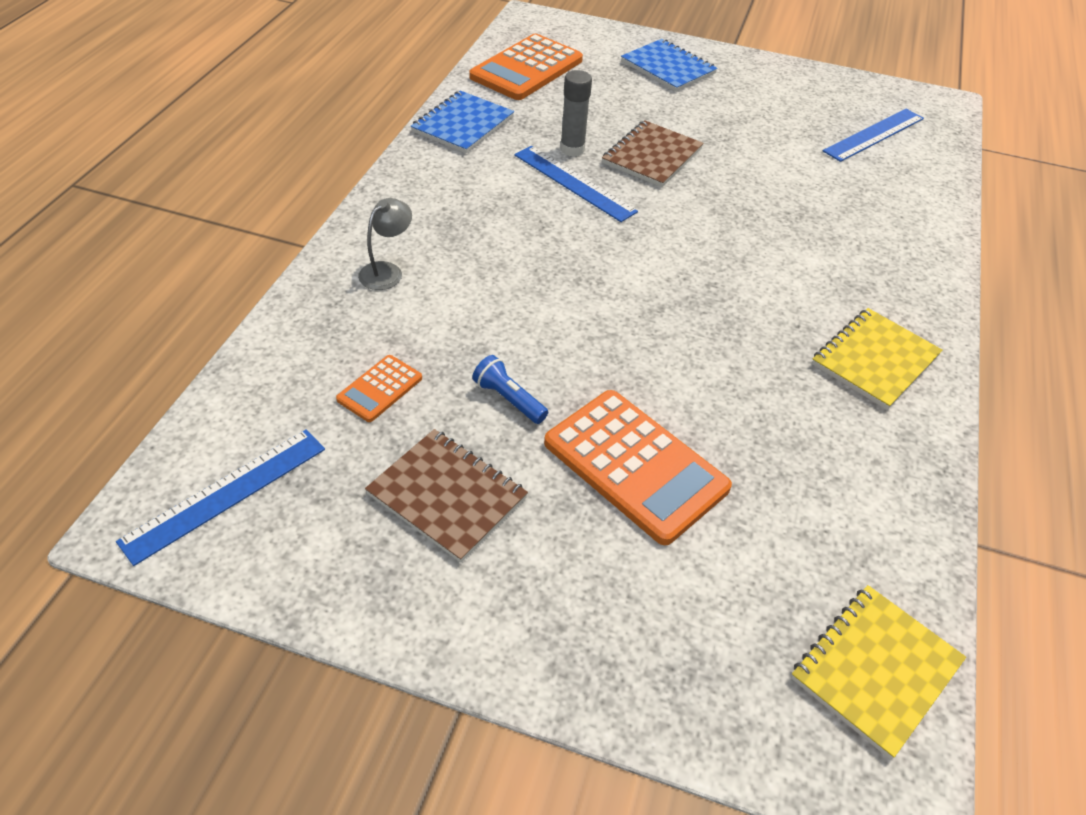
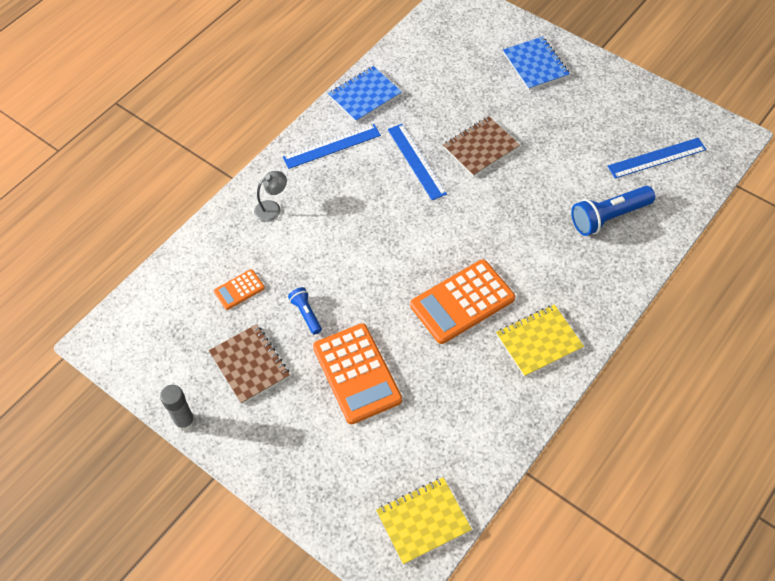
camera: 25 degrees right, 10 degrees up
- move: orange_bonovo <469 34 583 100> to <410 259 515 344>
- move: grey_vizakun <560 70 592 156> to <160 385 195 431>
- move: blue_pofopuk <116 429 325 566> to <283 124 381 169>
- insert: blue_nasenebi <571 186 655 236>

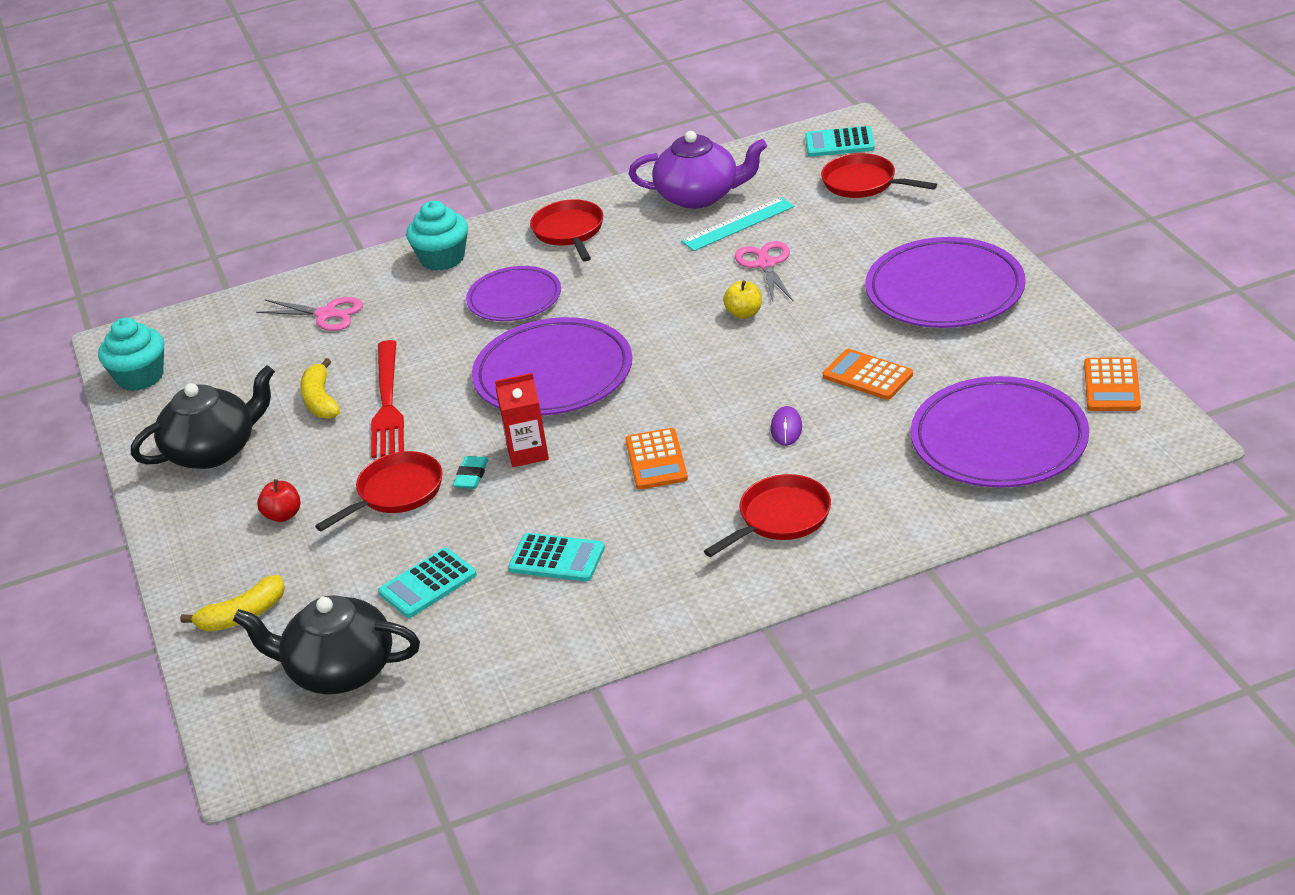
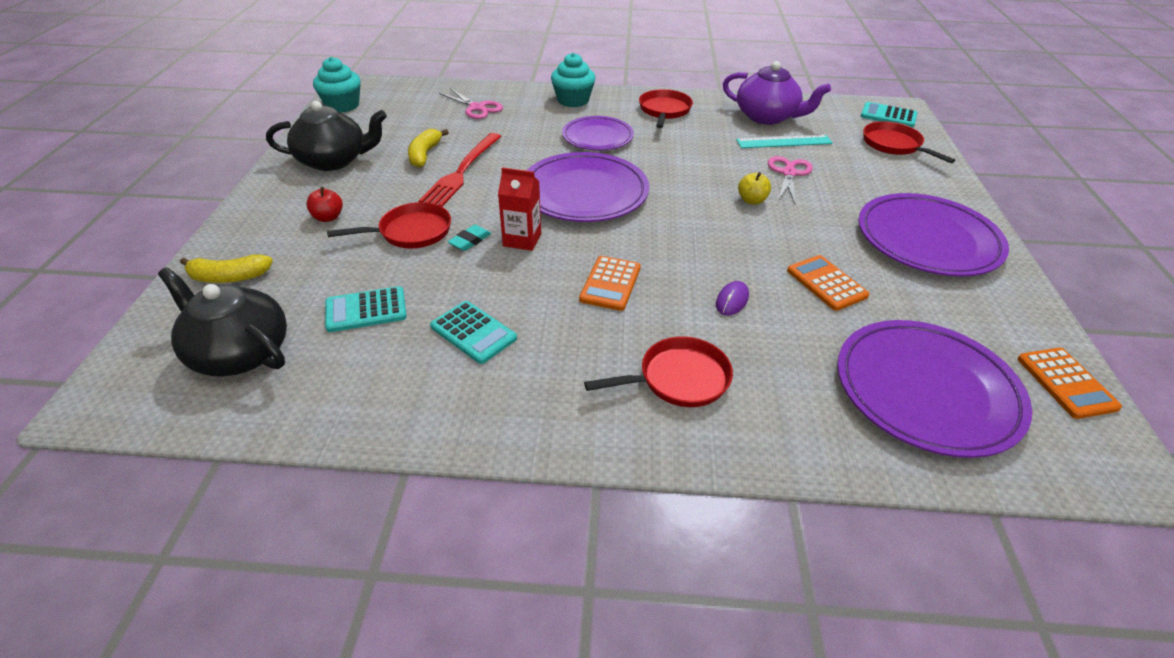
camera: 20 degrees right, 5 degrees up
- rotate: orange_bonovo <1084 357 1141 411> = <1017 348 1122 419> 45 degrees counterclockwise

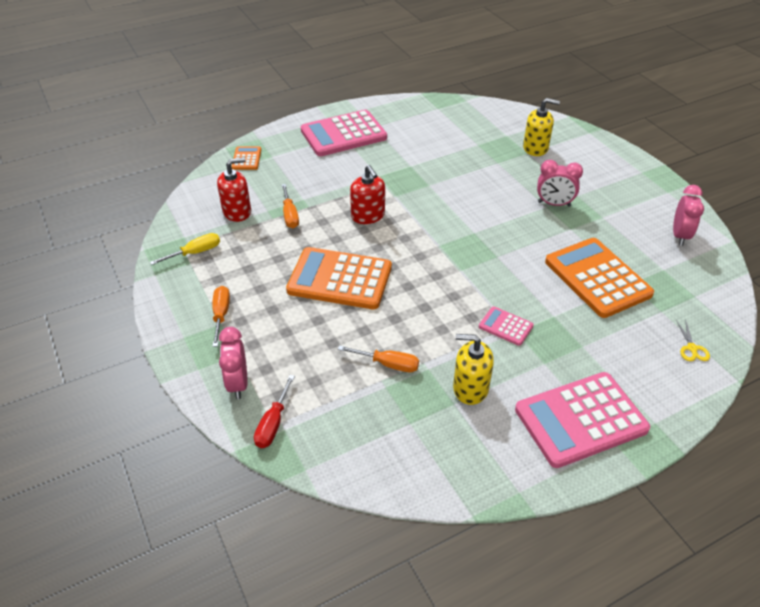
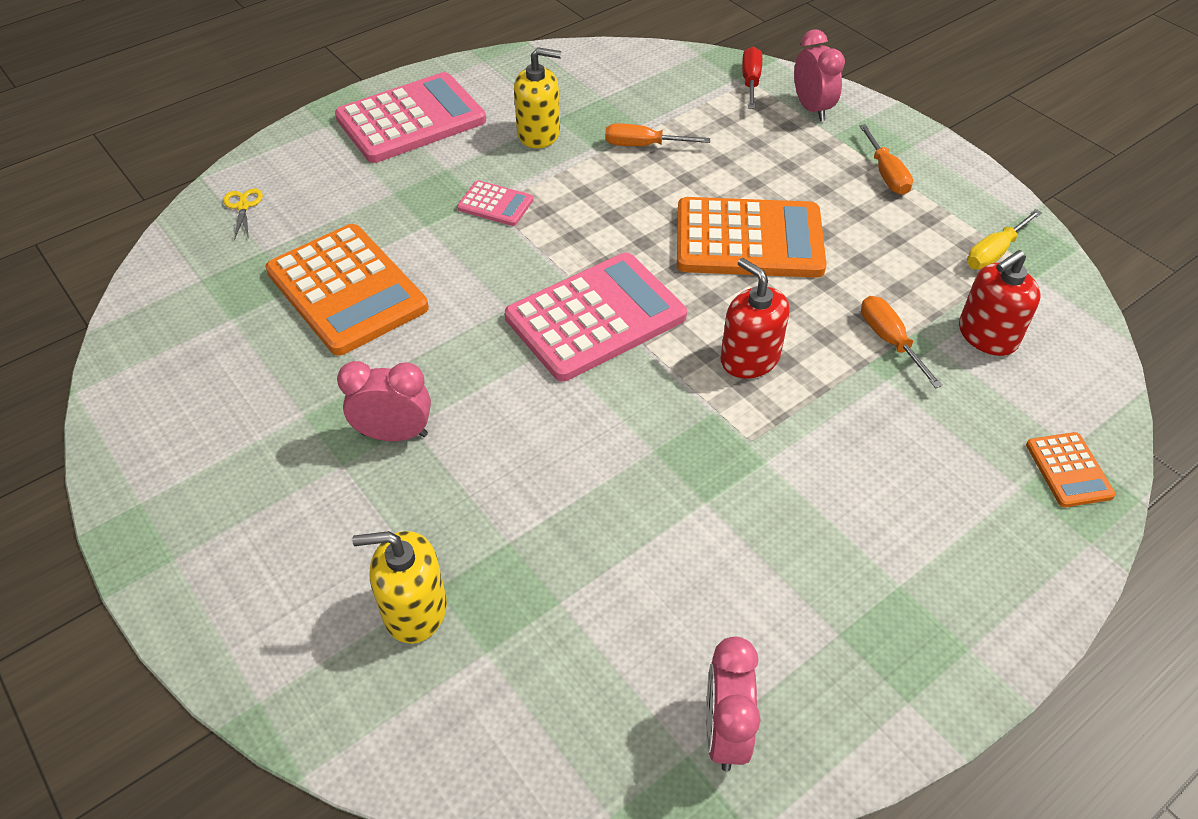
camera: 170 degrees right, 5 degrees up
- move: pink_bonovo <301 110 387 156> to <505 252 687 382>
- move: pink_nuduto <673 185 704 246> to <706 637 761 772>

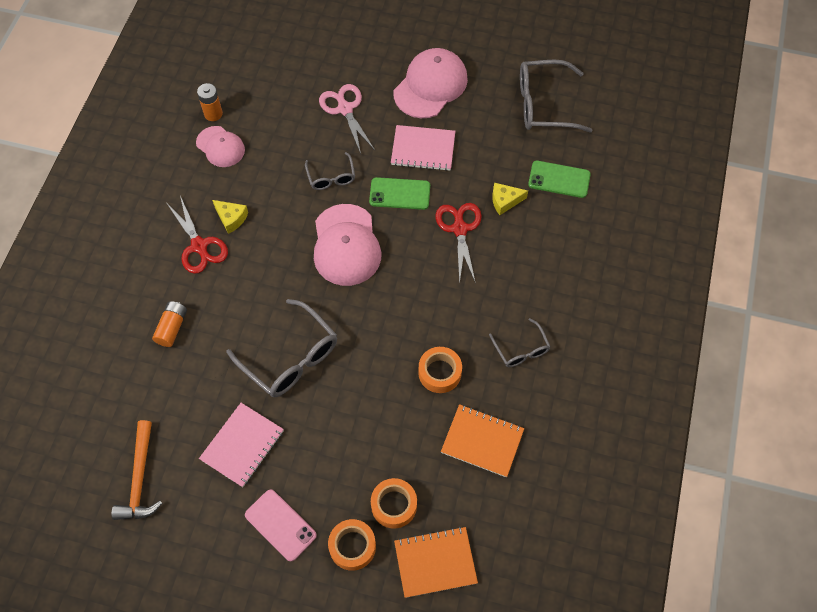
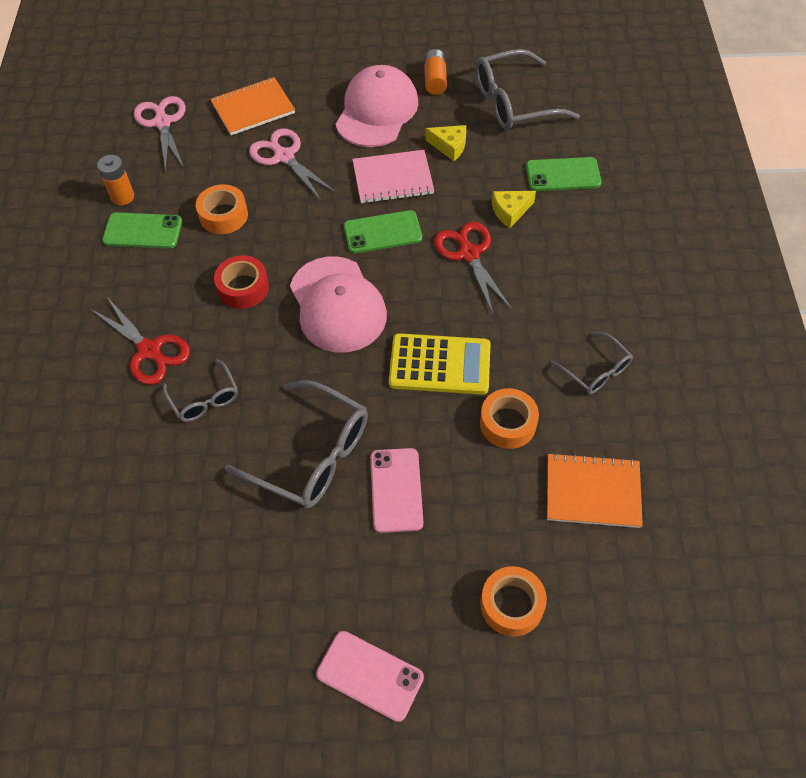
camera: 15 degrees left, 5 degrees down
- replace: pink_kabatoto <196 126 245 167> to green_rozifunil <102 212 182 249>
- move: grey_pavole <305 152 355 190> to <163 359 238 422>
- move: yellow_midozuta <212 200 248 234> to <425 125 466 161>
- move: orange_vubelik <152 301 187 347> to <424 49 447 95>
- delete: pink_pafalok <199 403 284 487>
- delete: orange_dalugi <111 420 162 520>
- move: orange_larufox <328 519 376 571> to <196 184 248 234>
- move: orange_pafalok <394 526 478 598> to <210 77 295 135>
- insert: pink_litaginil <134 96 185 172>
- insert: red_larufox <214 255 269 309>
- insert: yellow_bonovo <389 333 491 395>
- insert: pink_rozifunil <370 448 423 533>

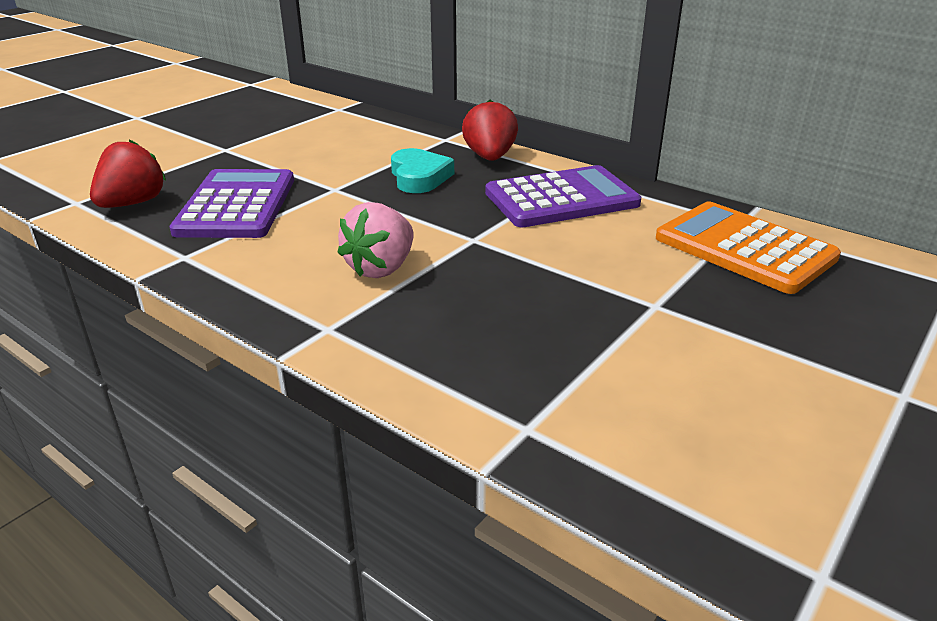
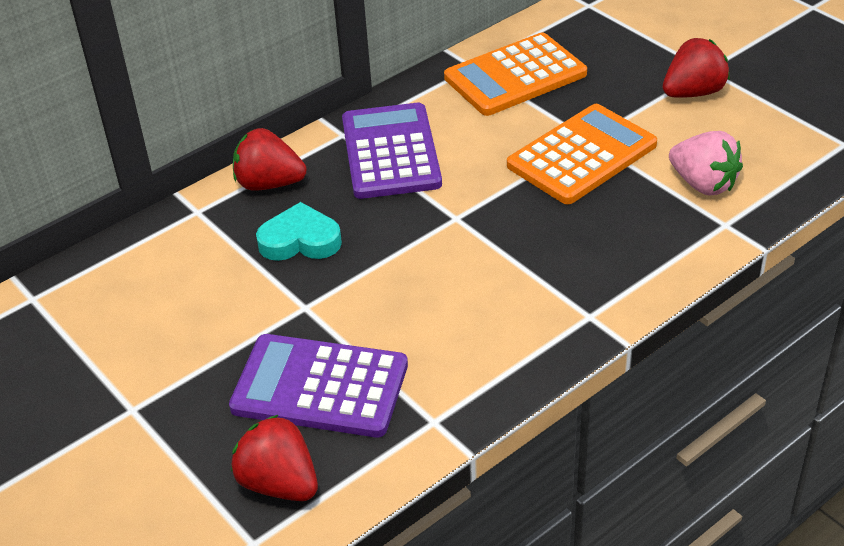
camera: 75 degrees left, 10 degrees up
- move: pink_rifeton <337 202 414 278> to <669 131 743 196>
- insert: red_rifeton <663 38 730 98>
- insert: orange_bonovo <507 104 657 204>

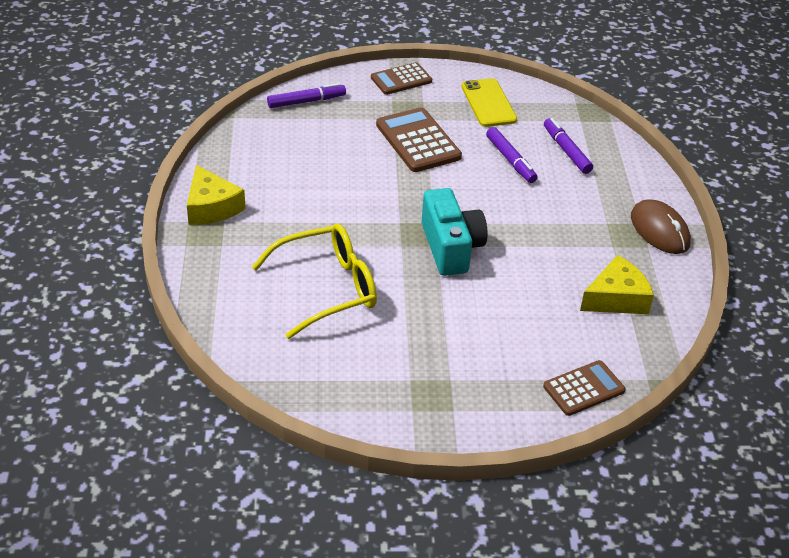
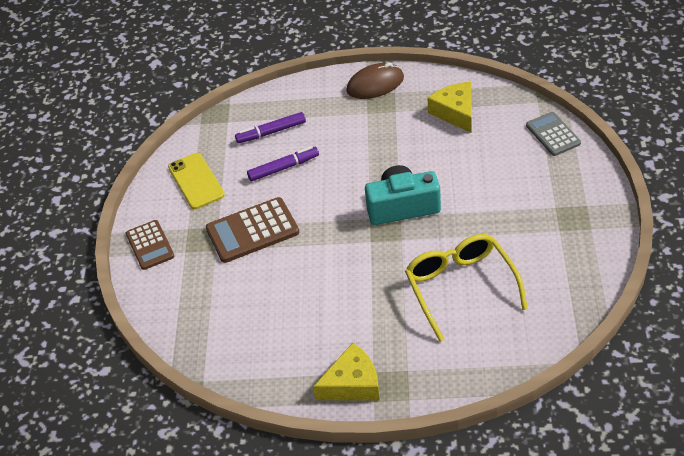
camera: 80 degrees left, 5 degrees up
- rotate: yellow_rozifunil <461 78 517 127> = <168 153 225 209> 75 degrees clockwise
- delete: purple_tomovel <267 83 346 108>
- recolor: brown_bonovo <543 360 626 416> to grey_bonovo <526 112 581 156>

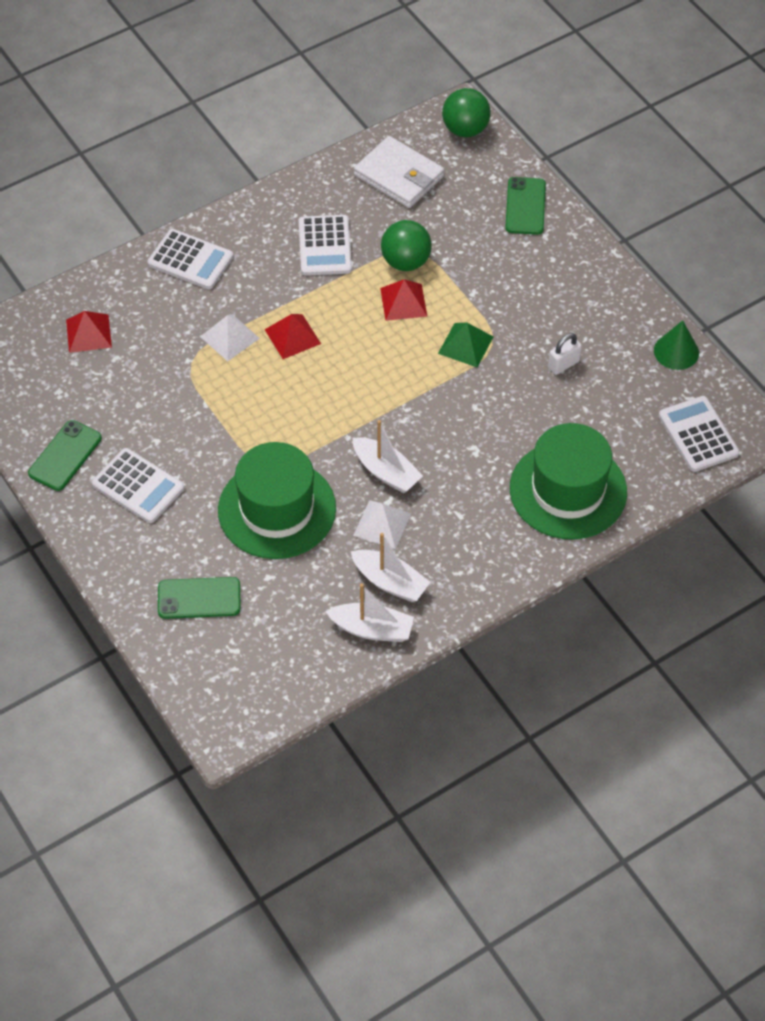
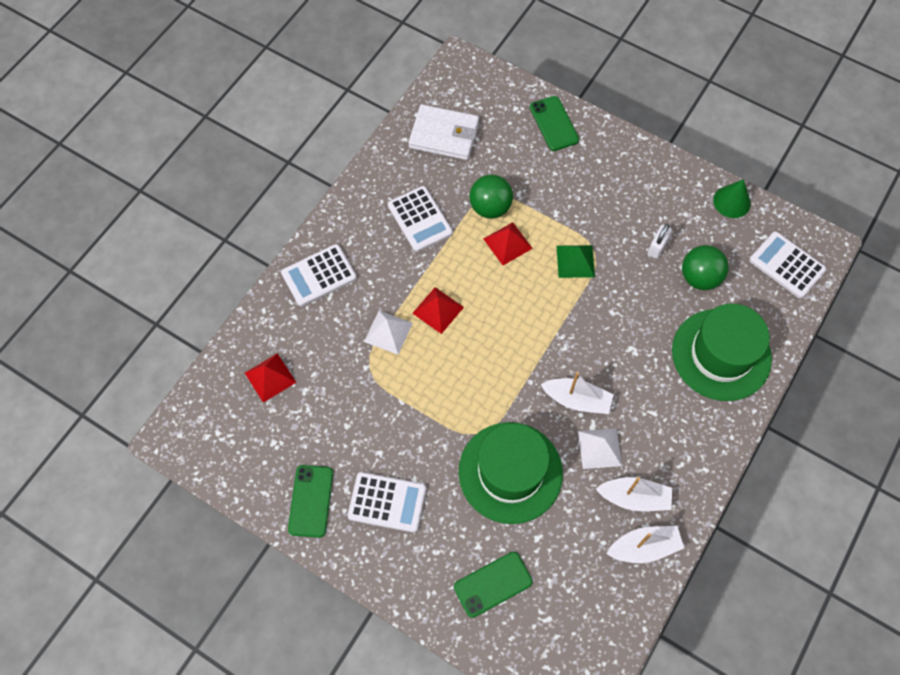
camera: 25 degrees left, 10 degrees up
- move: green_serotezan <442 88 491 137> to <682 245 729 290>
- rotate: white_bonovo <148 229 233 290> = <281 244 357 306> 150 degrees clockwise

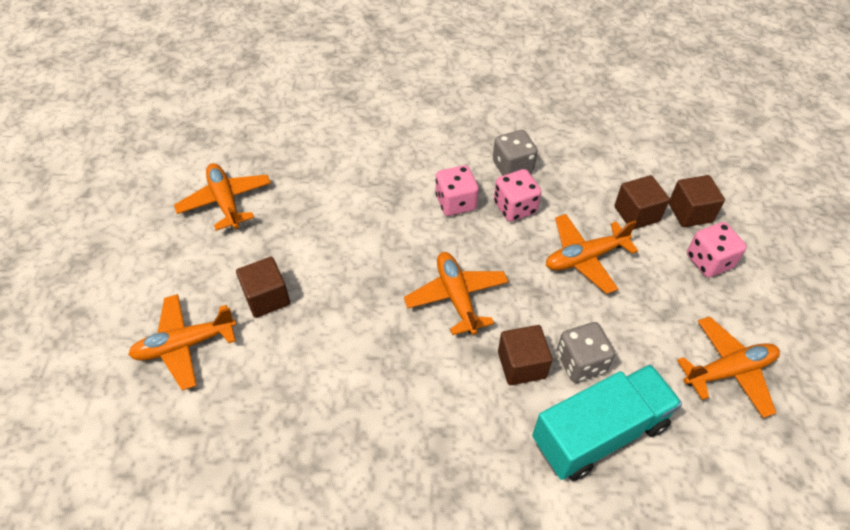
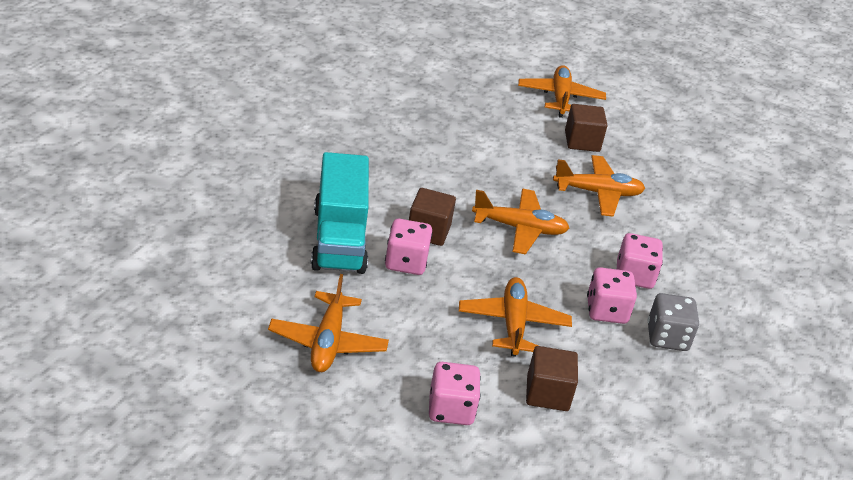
camera: 110 degrees right, 15 degrees down
- move: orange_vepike <174 163 271 231> to <553 155 645 217>
- delete: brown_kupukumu <669 175 725 227>
- recolor: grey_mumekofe <557 322 615 382> to pink_mumekofe <385 219 432 275>

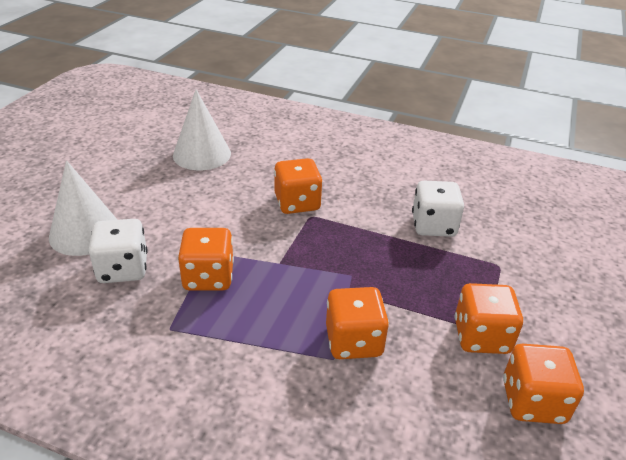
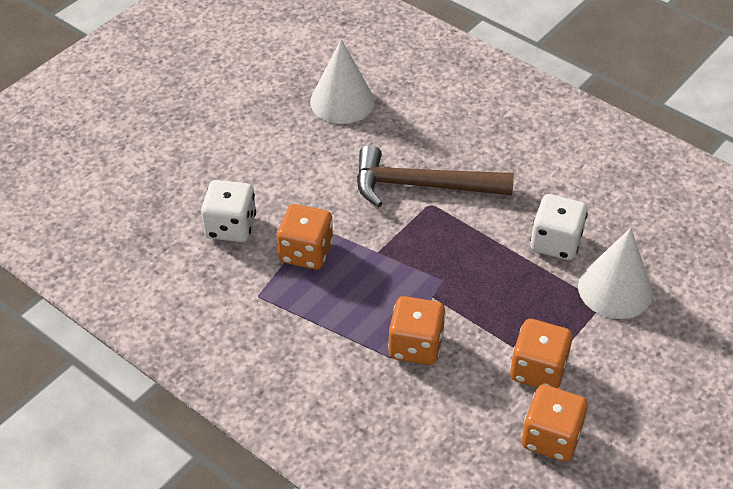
camera: 20 degrees right, 10 degrees up
- replace: orange_mumekofe <274 158 323 214> to brown_dalugi <357 145 514 207>
- move: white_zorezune <49 160 117 256> to <578 228 653 319>

